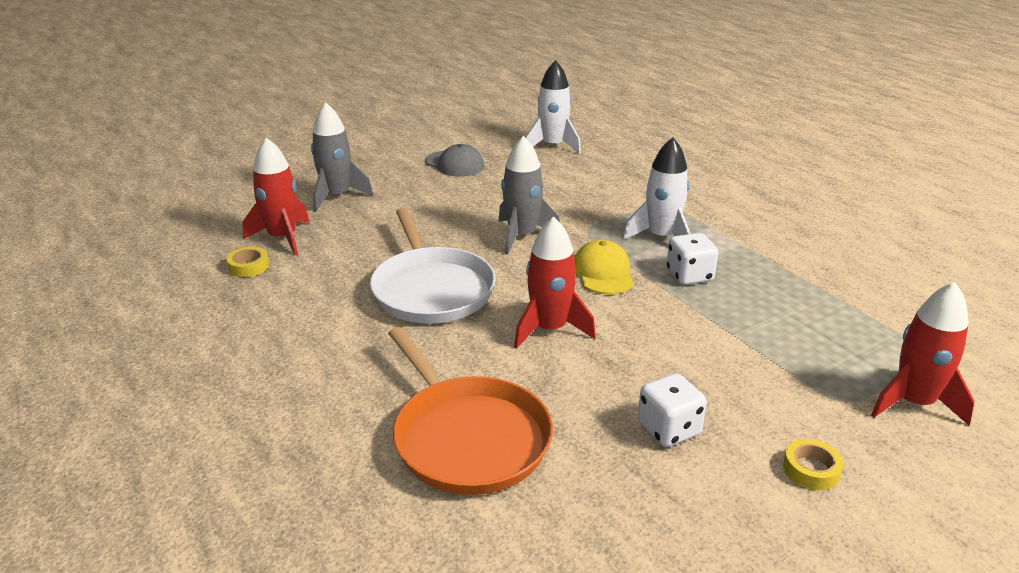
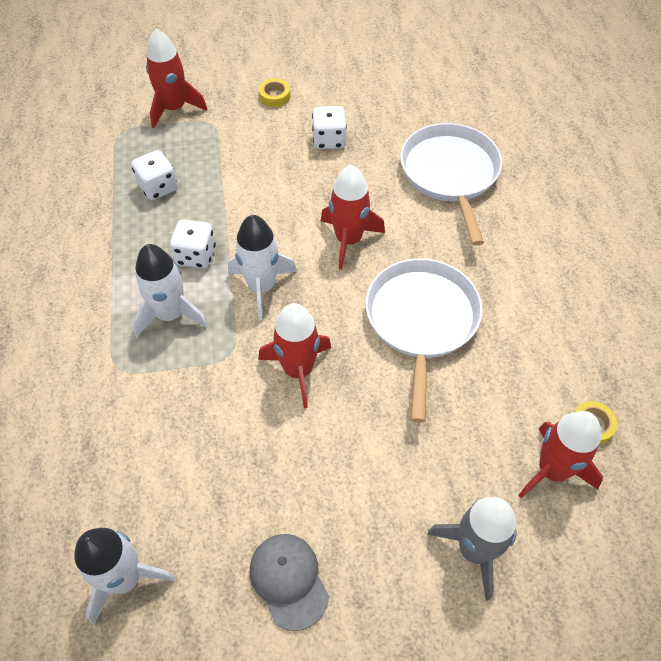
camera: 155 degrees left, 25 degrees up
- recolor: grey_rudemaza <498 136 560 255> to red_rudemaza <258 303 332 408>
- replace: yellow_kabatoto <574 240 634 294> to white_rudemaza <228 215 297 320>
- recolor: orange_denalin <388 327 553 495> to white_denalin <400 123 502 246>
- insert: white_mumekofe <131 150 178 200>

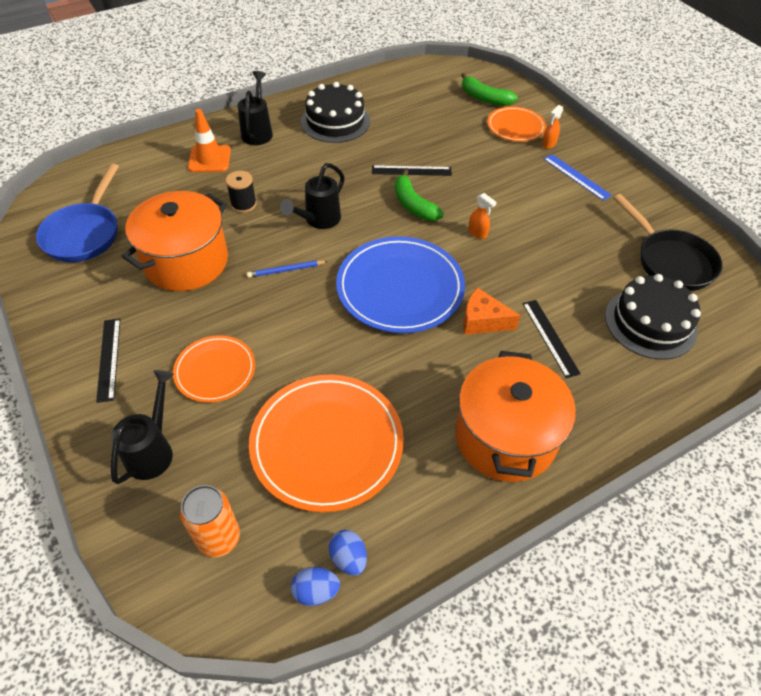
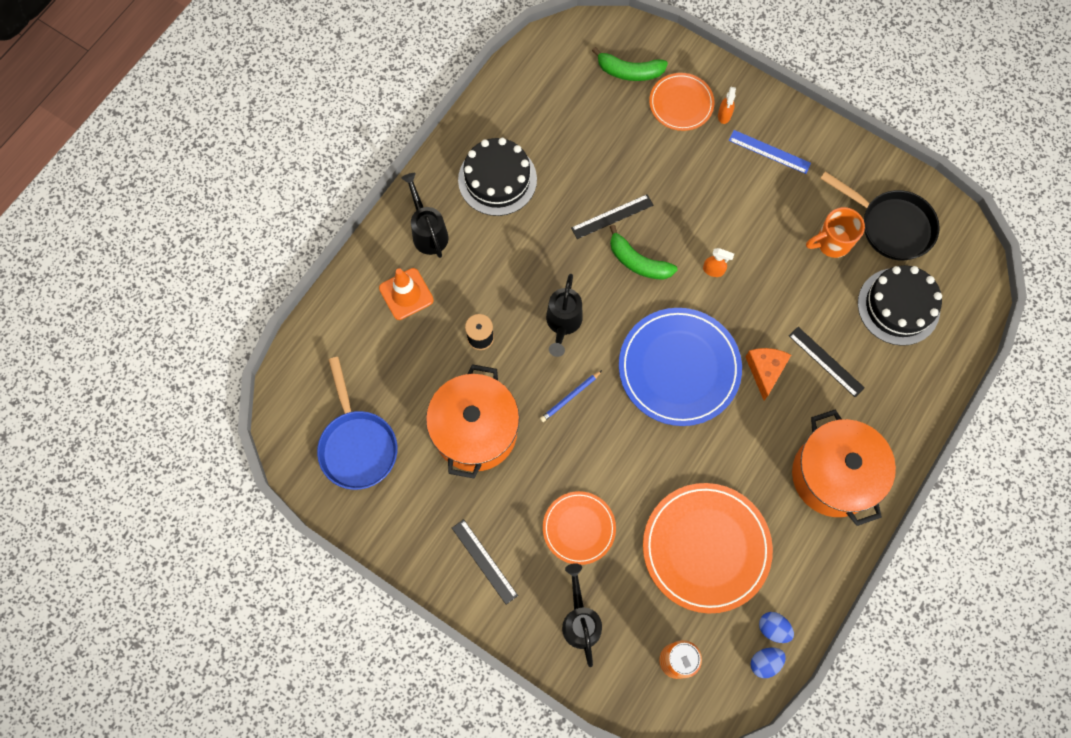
camera: 25 degrees left, 20 degrees up
- rotate: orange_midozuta <463 287 521 335> = <745 348 791 400> 105 degrees clockwise
- insert: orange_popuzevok <806 207 865 258>

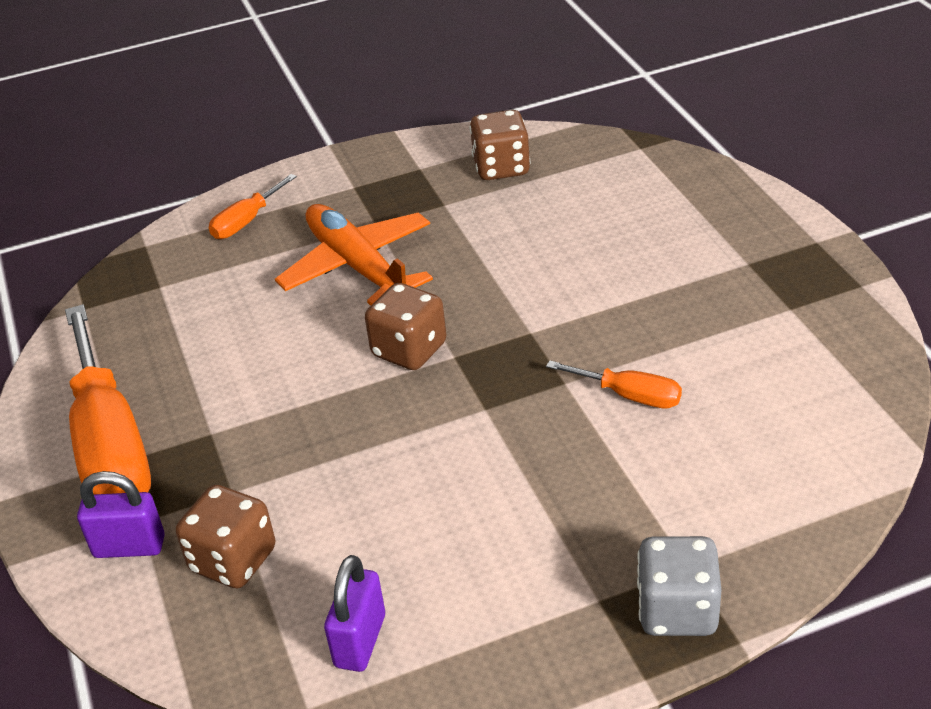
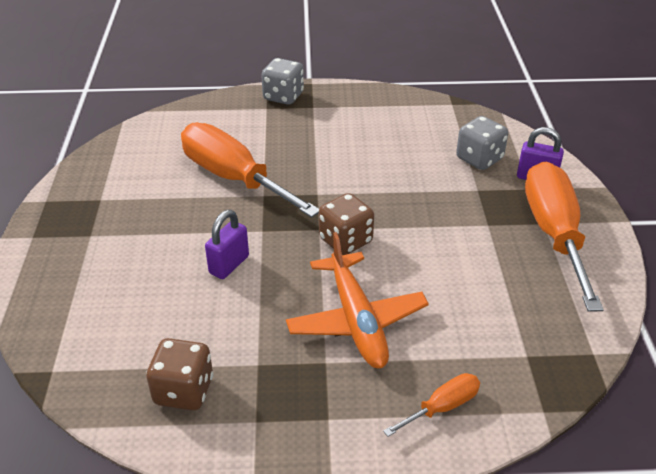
camera: 165 degrees left, 0 degrees up
- resize: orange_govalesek <546 360 682 409> = <181 122 319 218> x2.19
- recolor: brown_mumekofe <176 485 275 588> to grey_mumekofe <456 116 508 170>
- move: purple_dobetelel <324 555 385 672> to <205 210 249 279>

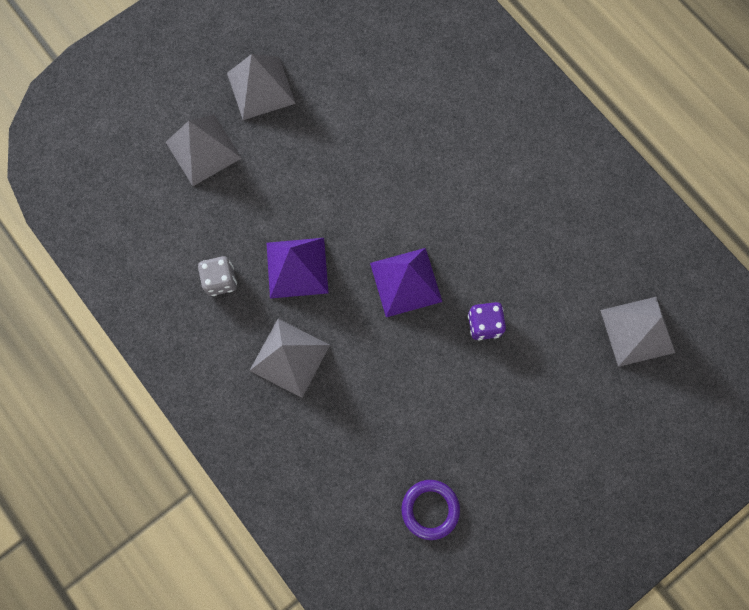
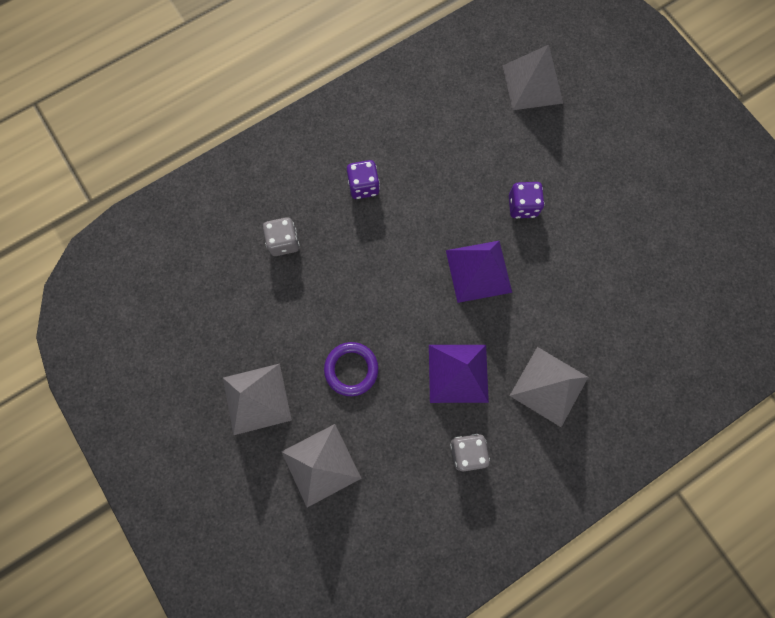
camera: 85 degrees left, 0 degrees up
- move: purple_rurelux <401 480 460 540> to <324 342 379 396>
- insert: purple_mumekofe <347 160 380 199>
- insert: grey_mumekofe <263 217 300 256>

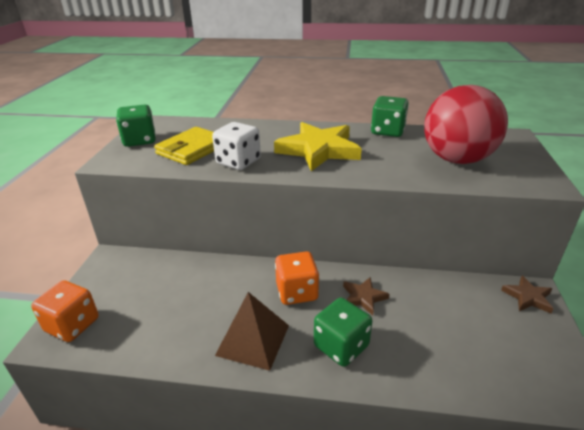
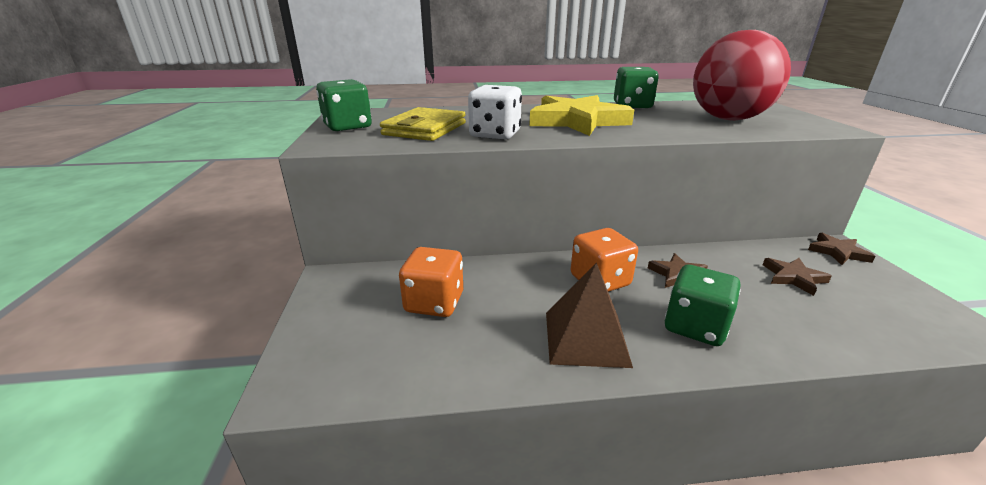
camera: 15 degrees left, 5 degrees down
- move: orange_mumekofe <31 280 99 342> to <399 247 463 317>
- insert: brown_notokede <763 258 832 296>

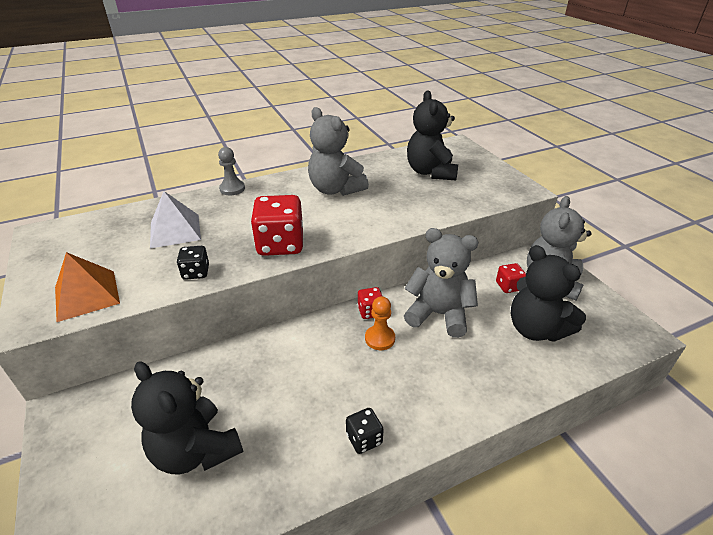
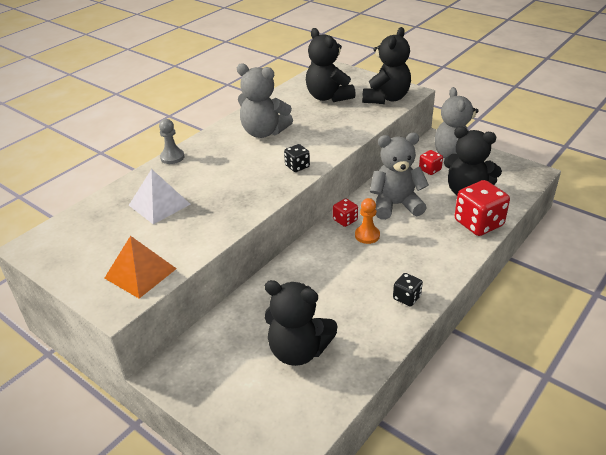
camera: 25 degrees left, 0 degrees up
- move: red_mumekofe <251 195 303 256> to <454 180 510 236>
- move: black_mumekofe <177 246 209 280> to <284 144 310 172>
- insert: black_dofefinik <362 27 411 104>

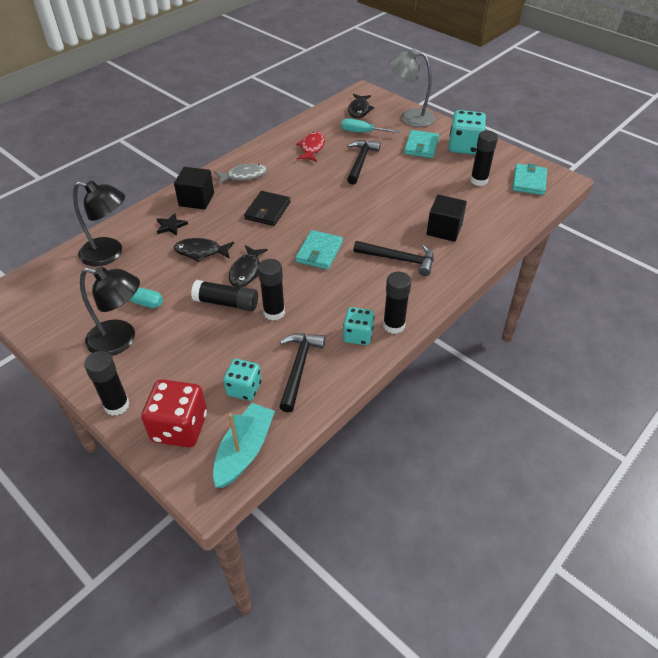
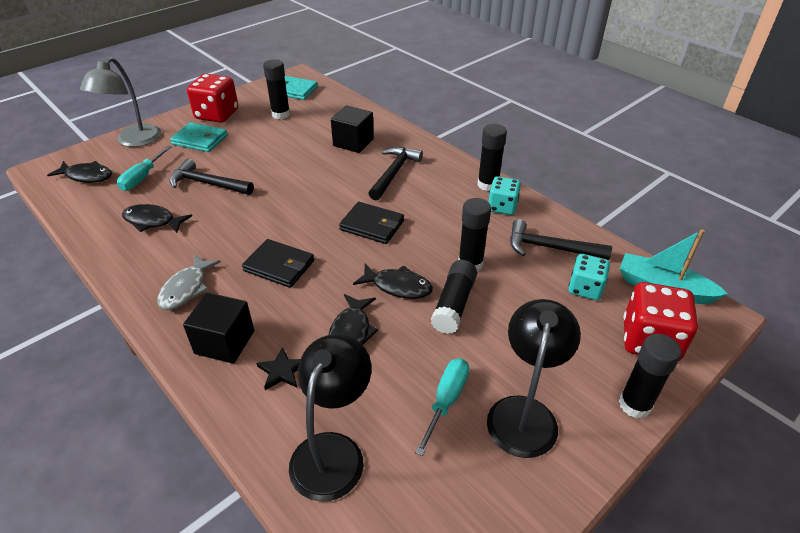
camera: 85 degrees left, 5 degrees down
- recolor: turquoise_mumekofe <449 110 486 155> to red_mumekofe <187 74 238 123>
- recolor: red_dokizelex <296 132 325 162> to black_dokizelex <122 204 192 233>
- rotate: grey_dokizelex <215 164 267 185> = <157 255 221 310> 150 degrees counterclockwise
- recolor: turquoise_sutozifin <295 230 343 270> to black_sutozifin <339 202 404 244>

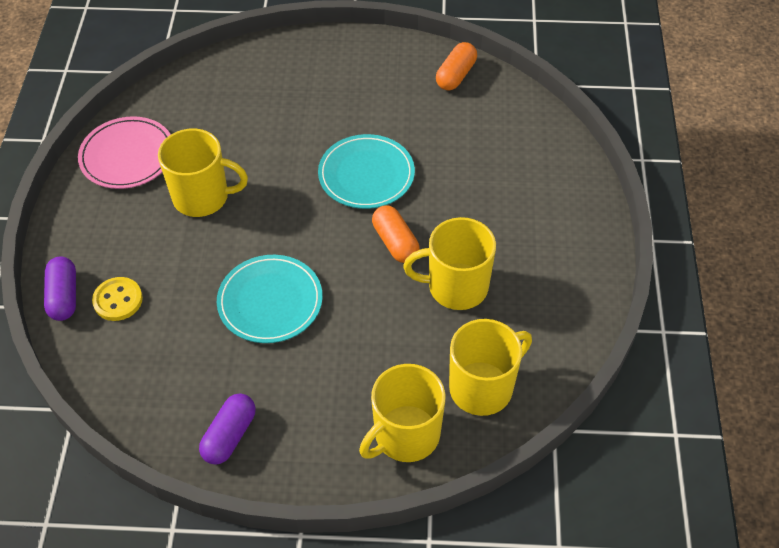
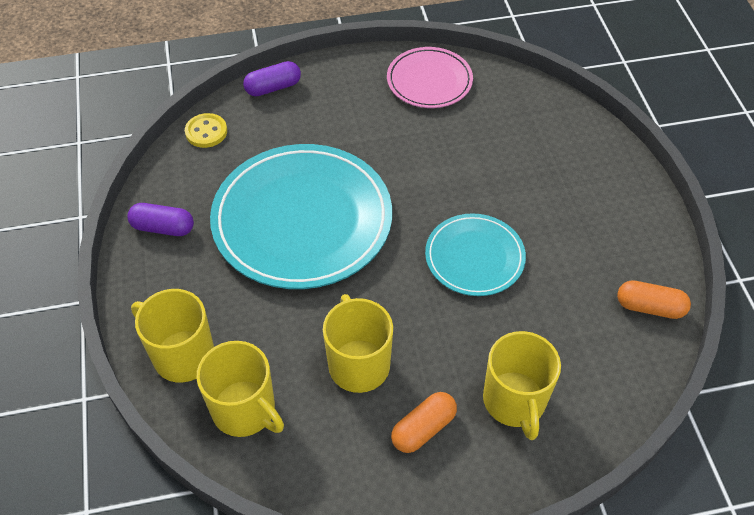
camera: 75 degrees right, 0 degrees up
- move: yellow_popuzevok <158 129 248 217> to <483 331 561 440>
- move: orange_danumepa <372 205 420 263> to <391 392 457 453>
- resize: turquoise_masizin <217 255 323 343> = <210 144 392 289> x1.86
- move: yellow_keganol <92 277 143 321> to <185 113 227 148>

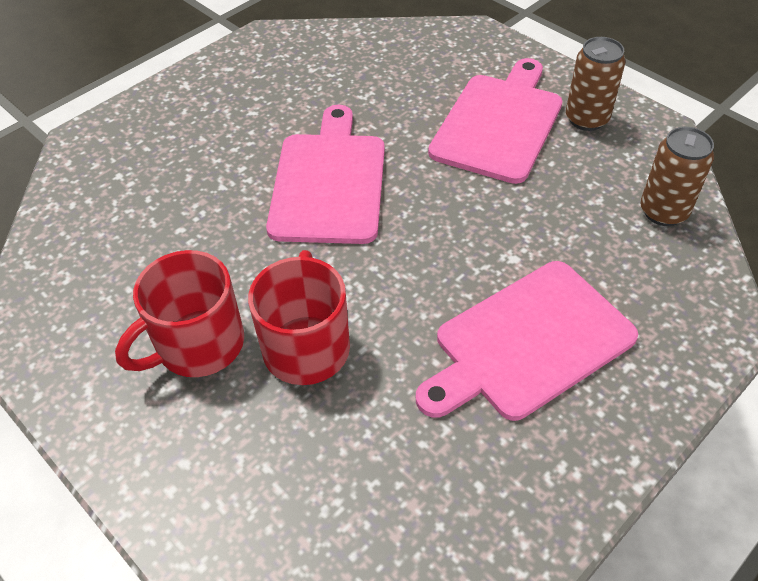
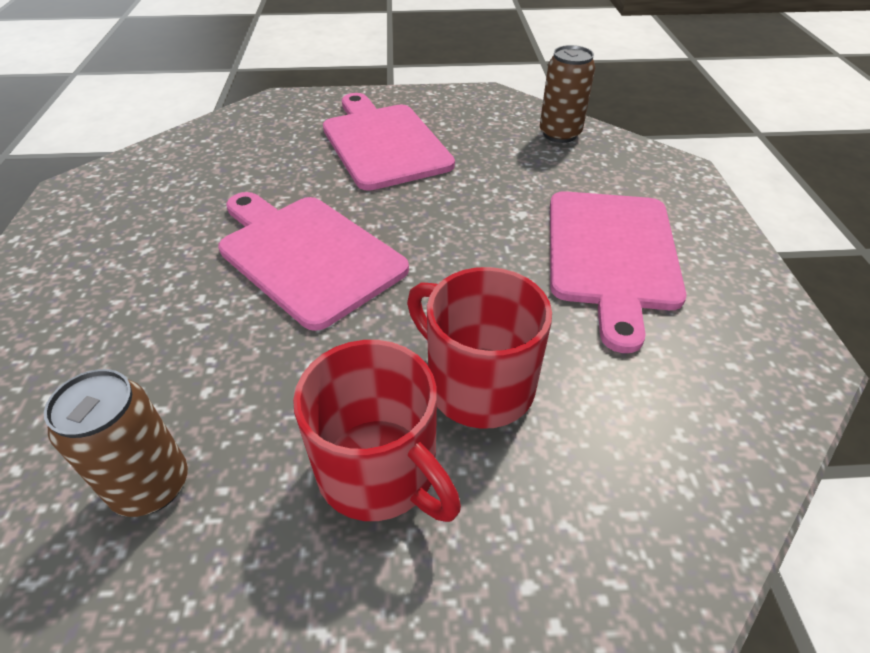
camera: 50 degrees left, 5 degrees down
- move: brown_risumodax <566 37 626 131> to <44 369 188 517>
- rotate: red_popuzevok <115 250 244 377> = <293 340 461 522> 45 degrees counterclockwise

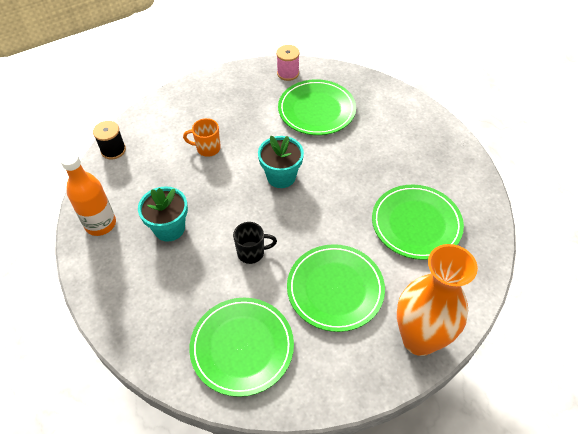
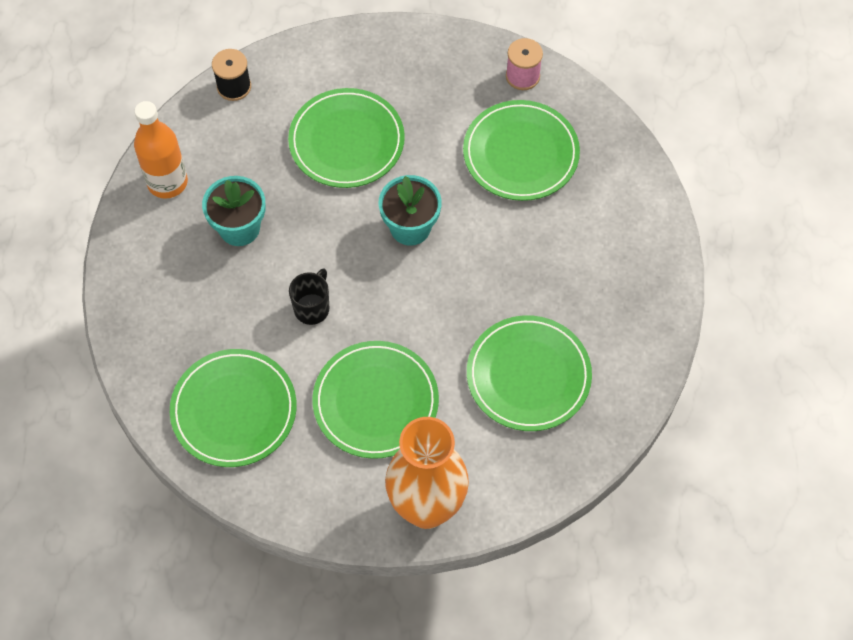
camera: 30 degrees right, 10 degrees up
- replace: orange_popuzevok <183 118 221 157> to green_masizin <288 88 405 188>
- rotate: black_popuzevok <233 222 277 264> = <289 268 329 325> 90 degrees counterclockwise

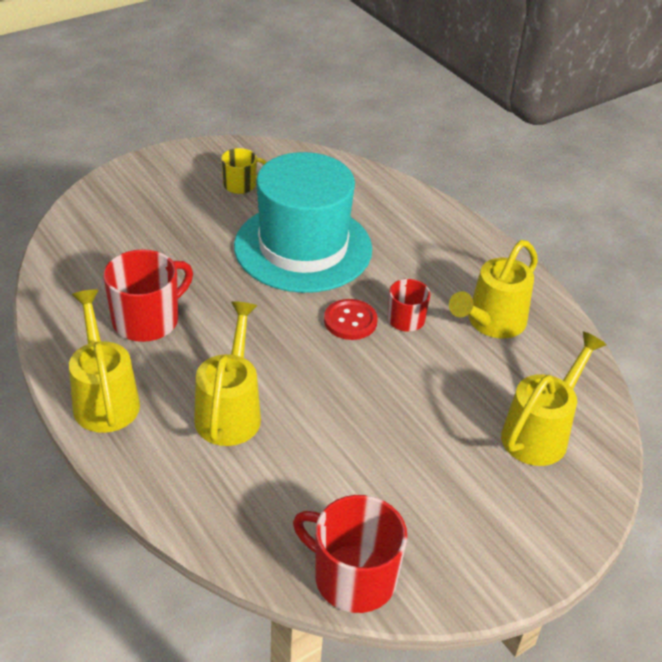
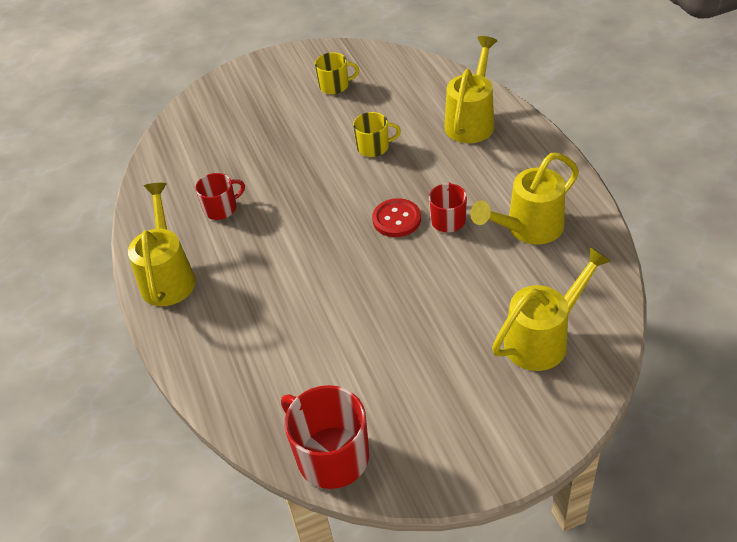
camera: 20 degrees right, 5 degrees up
- replace: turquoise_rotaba <234 152 372 293> to yellow_popuzevok <353 112 401 157>
- resize: red_popuzevok <103 249 193 342> = <195 173 245 220> x0.59
- move: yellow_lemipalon <194 301 261 446> to <445 36 497 143>

